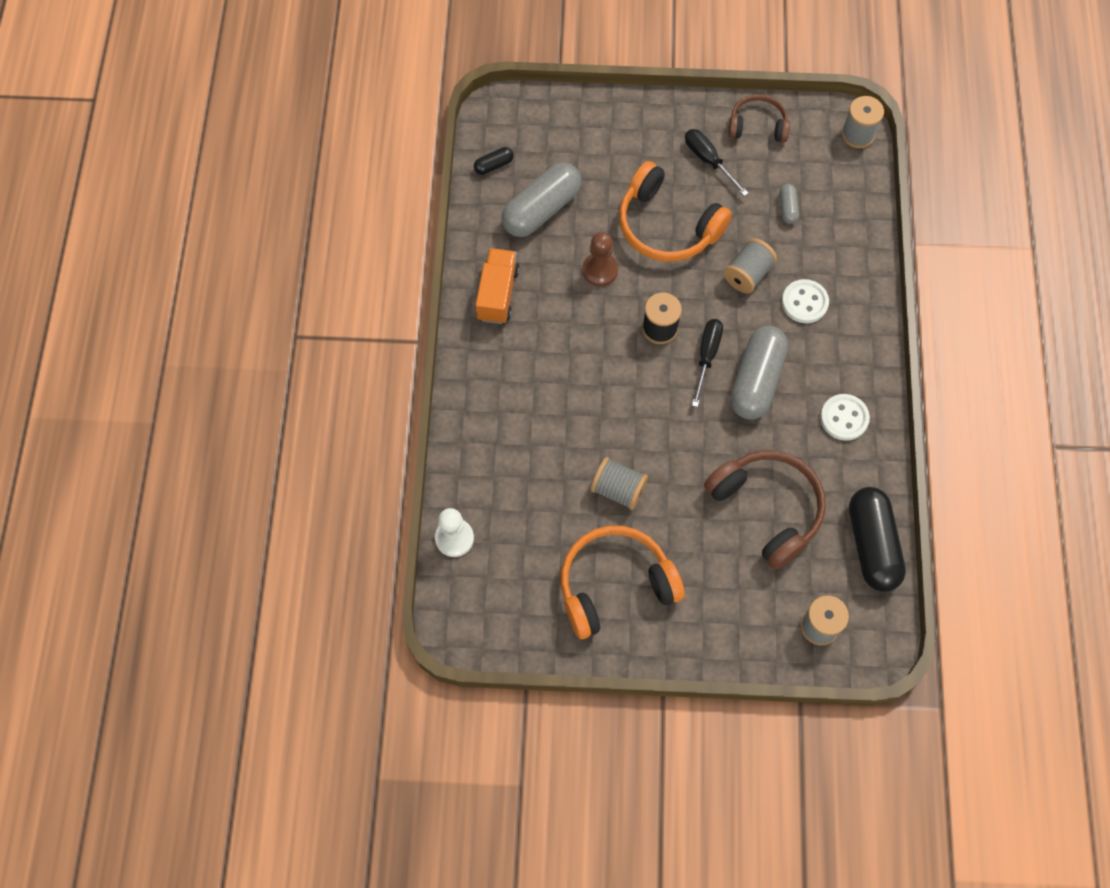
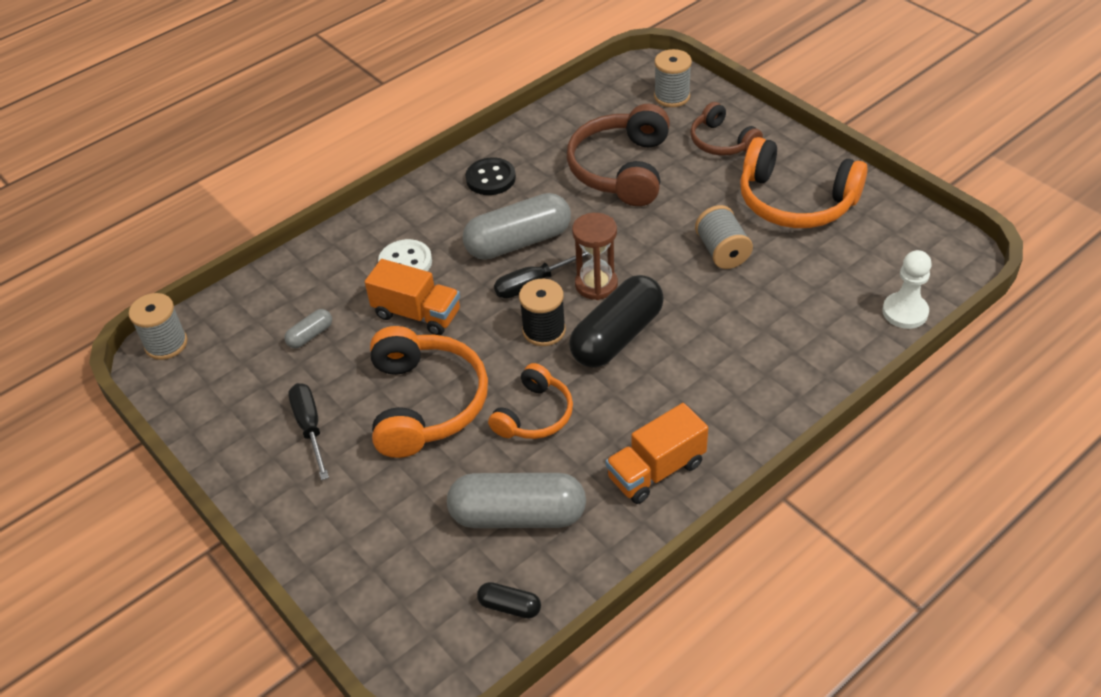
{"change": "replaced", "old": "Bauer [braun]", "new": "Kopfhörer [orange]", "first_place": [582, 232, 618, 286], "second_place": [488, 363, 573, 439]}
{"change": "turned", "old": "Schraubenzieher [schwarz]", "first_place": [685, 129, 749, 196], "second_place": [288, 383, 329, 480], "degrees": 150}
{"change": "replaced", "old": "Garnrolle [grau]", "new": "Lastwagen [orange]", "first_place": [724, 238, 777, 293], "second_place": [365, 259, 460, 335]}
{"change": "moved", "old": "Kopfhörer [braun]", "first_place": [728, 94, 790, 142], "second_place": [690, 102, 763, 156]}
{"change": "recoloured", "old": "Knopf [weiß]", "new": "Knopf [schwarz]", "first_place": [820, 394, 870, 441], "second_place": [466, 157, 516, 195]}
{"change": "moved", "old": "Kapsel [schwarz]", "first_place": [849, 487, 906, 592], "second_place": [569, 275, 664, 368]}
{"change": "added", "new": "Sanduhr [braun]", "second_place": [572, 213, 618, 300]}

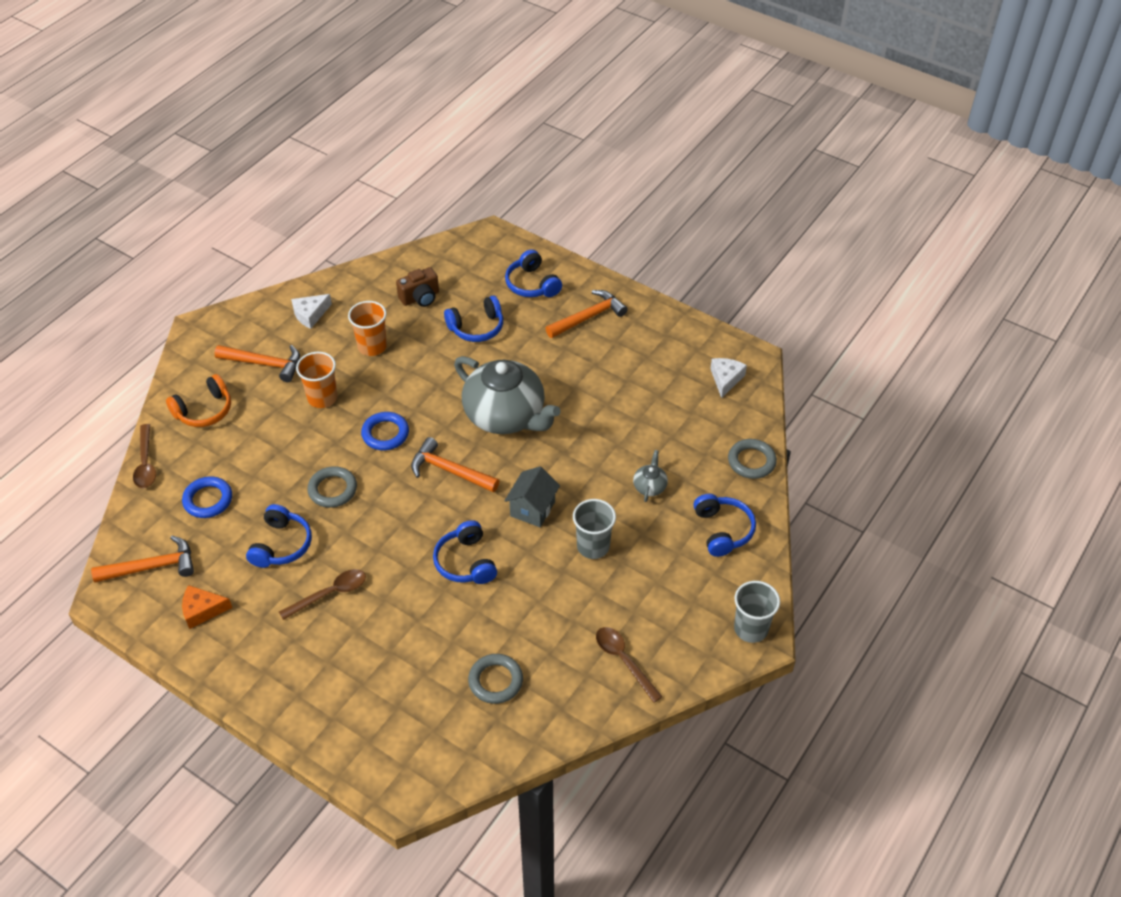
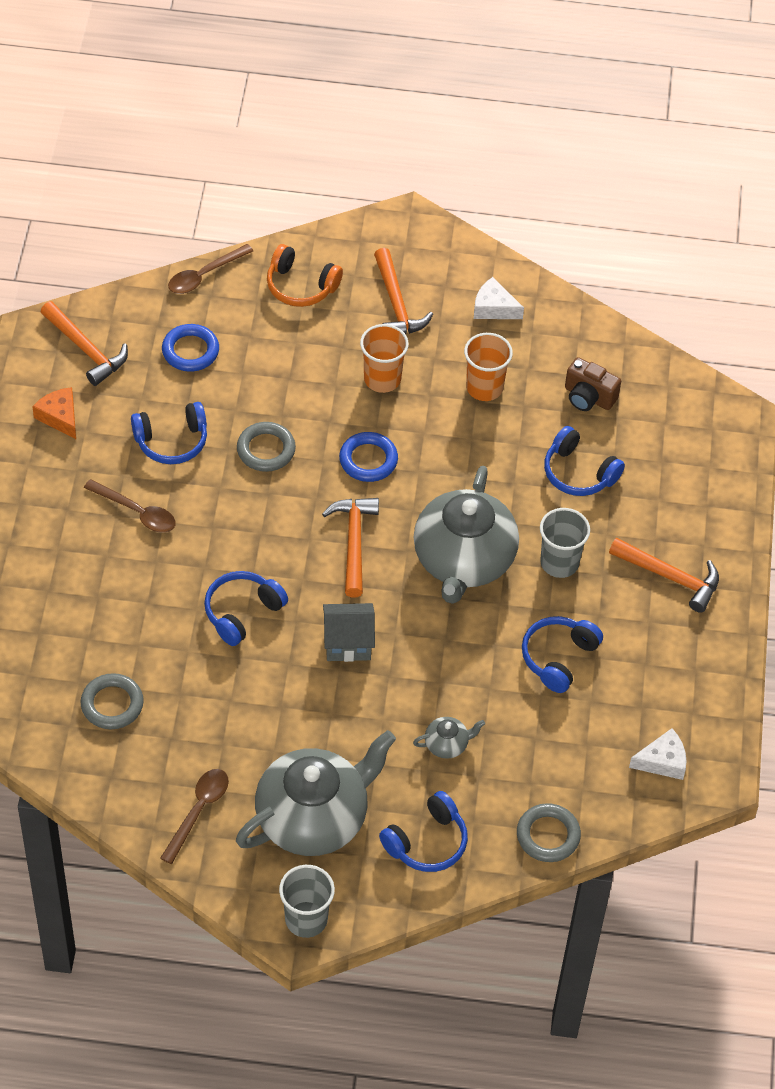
{"change": "moved", "old": "Kopfhörer [blau]", "first_place": [505, 249, 562, 297], "second_place": [522, 616, 603, 693]}
{"change": "moved", "old": "Becher [grau]", "first_place": [573, 499, 616, 559], "second_place": [540, 508, 590, 578]}
{"change": "added", "new": "Teekanne [grau]", "second_place": [236, 730, 396, 856]}

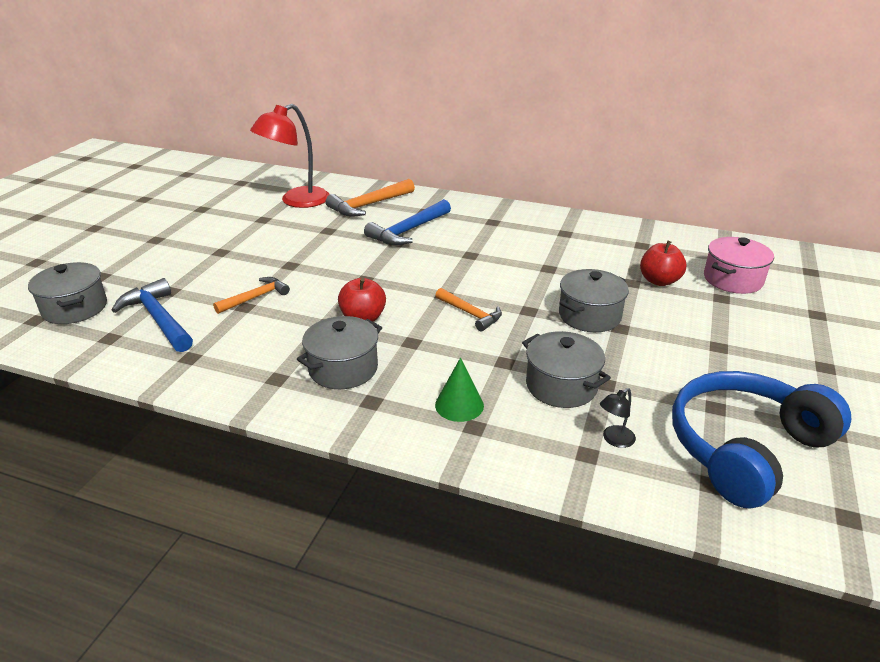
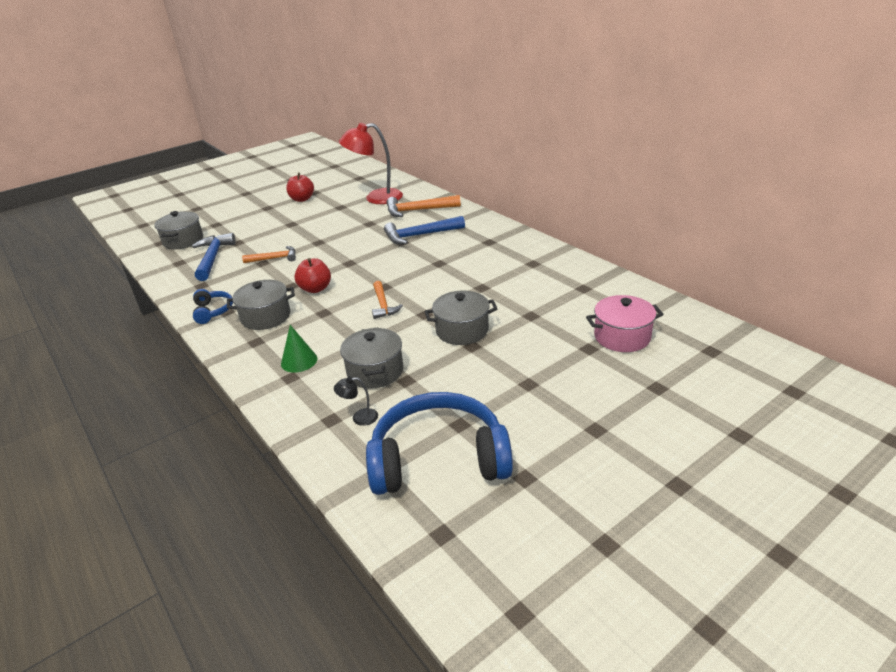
{"change": "moved", "old": "Apfel [rot]", "first_place": [640, 240, 686, 286], "second_place": [286, 173, 314, 202]}
{"change": "added", "new": "Kopfhörer [blau]", "second_place": [193, 289, 233, 324]}

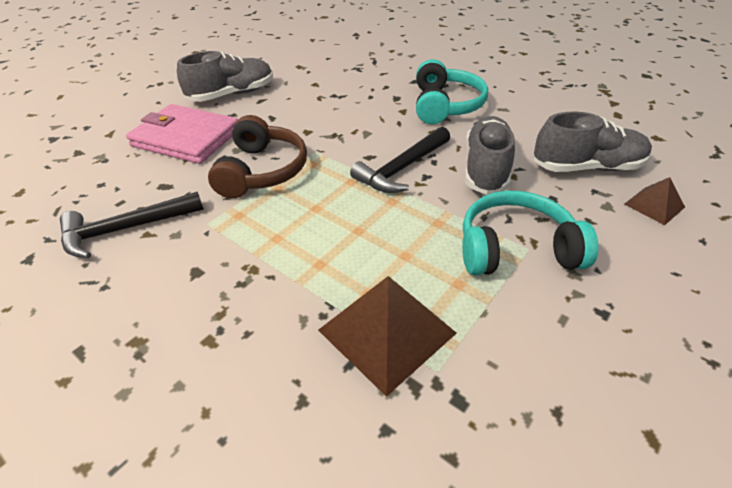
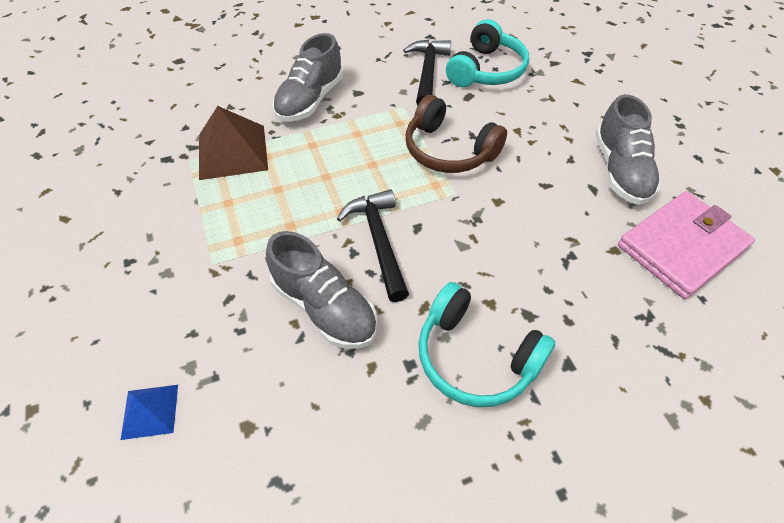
{"change": "moved", "old": "Geldbörse [rosa]", "first_place": [126, 104, 238, 164], "second_place": [618, 191, 755, 299]}
{"change": "moved", "old": "Kopfhörer [türkis]", "first_place": [462, 191, 598, 275], "second_place": [446, 19, 529, 87]}
{"change": "moved", "old": "Schuh [grau]", "first_place": [533, 112, 652, 172], "second_place": [272, 33, 344, 122]}
{"change": "recoloured", "old": "Pyramide [braun]", "new": "Pyramide [blau]", "first_place": [624, 177, 685, 225], "second_place": [121, 385, 178, 440]}

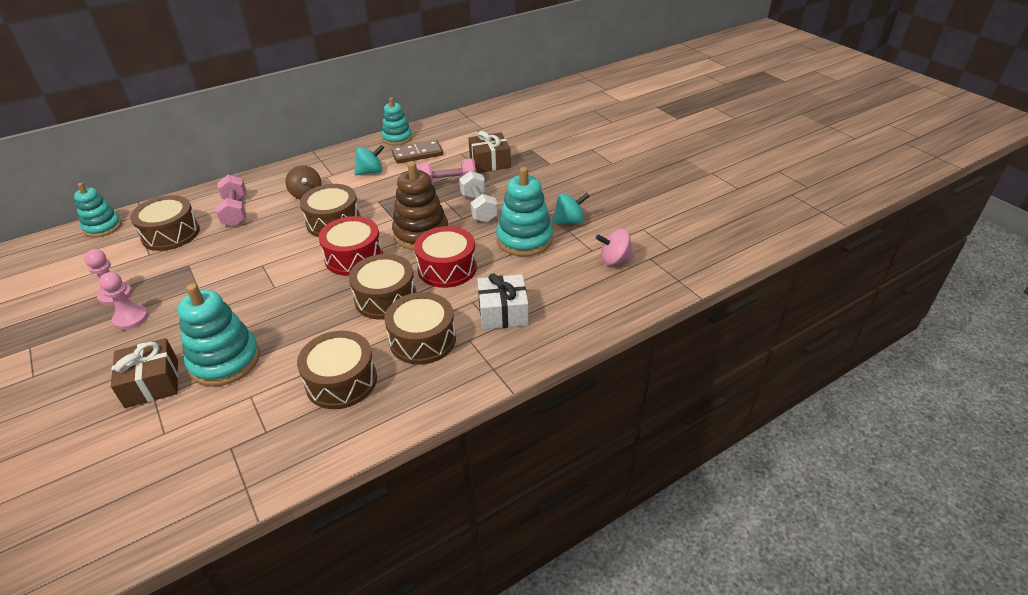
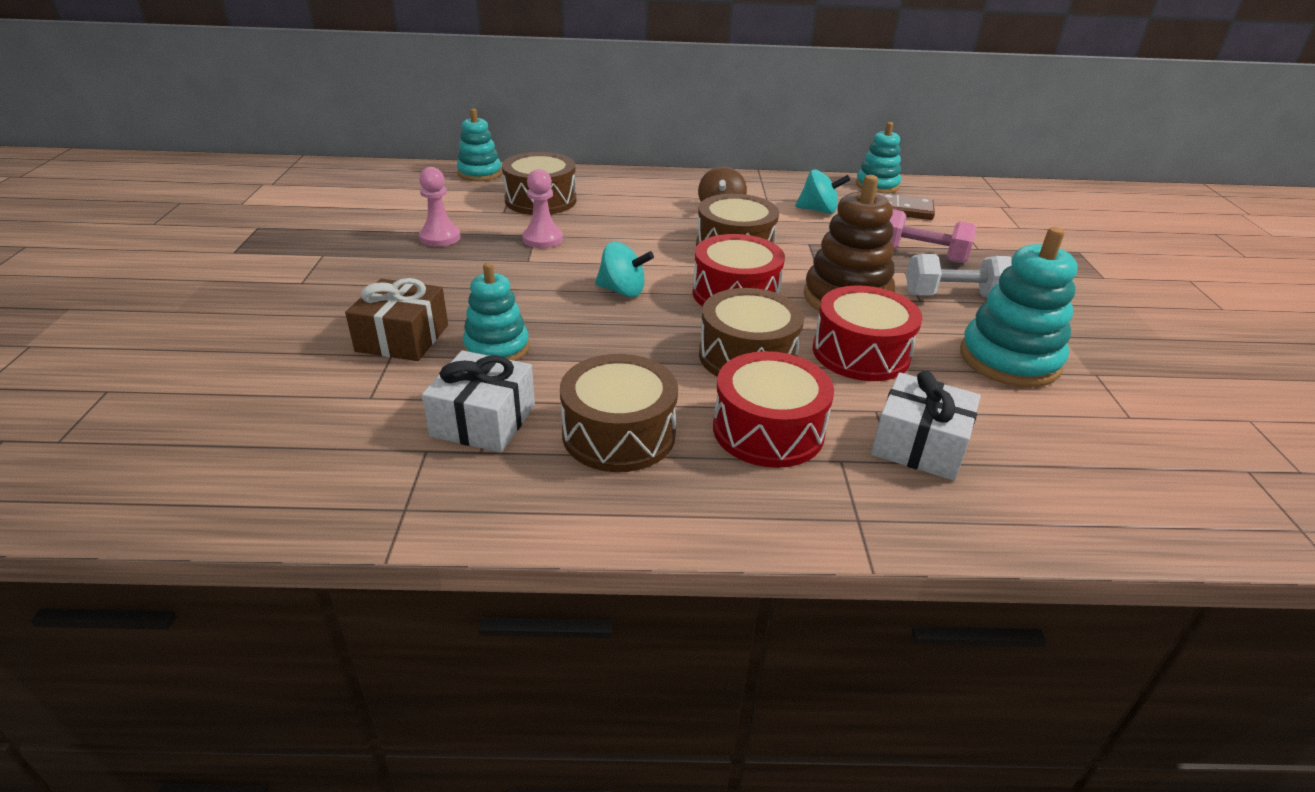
{"change": "moved", "old": "Bauer [rosa]", "first_place": [99, 272, 148, 330], "second_place": [522, 169, 563, 248]}
{"change": "resized", "old": "Stapelspielzeug [türkis]", "first_place": [177, 283, 260, 387], "second_place": [463, 262, 529, 361], "factor": 0.65}
{"change": "removed", "old": "Hantel [rosa]", "first_place": [216, 175, 246, 227]}
{"change": "recoloured", "old": "Trommel [braun]", "new": "Trommel [rot]", "first_place": [384, 292, 456, 365], "second_place": [713, 351, 834, 468]}
{"change": "turned", "old": "Hantel [weiß]", "first_place": [459, 171, 498, 223], "second_place": [906, 254, 1012, 297], "degrees": 75}
{"change": "removed", "old": "Geschenk [braun]", "first_place": [468, 131, 511, 173]}
{"change": "moved", "old": "Kreisel [türkis]", "first_place": [552, 193, 590, 224], "second_place": [595, 242, 654, 297]}
{"change": "removed", "old": "Kreisel [rosa]", "first_place": [596, 228, 634, 265]}
{"change": "added", "new": "Geschenk [weiß]", "second_place": [422, 350, 535, 453]}

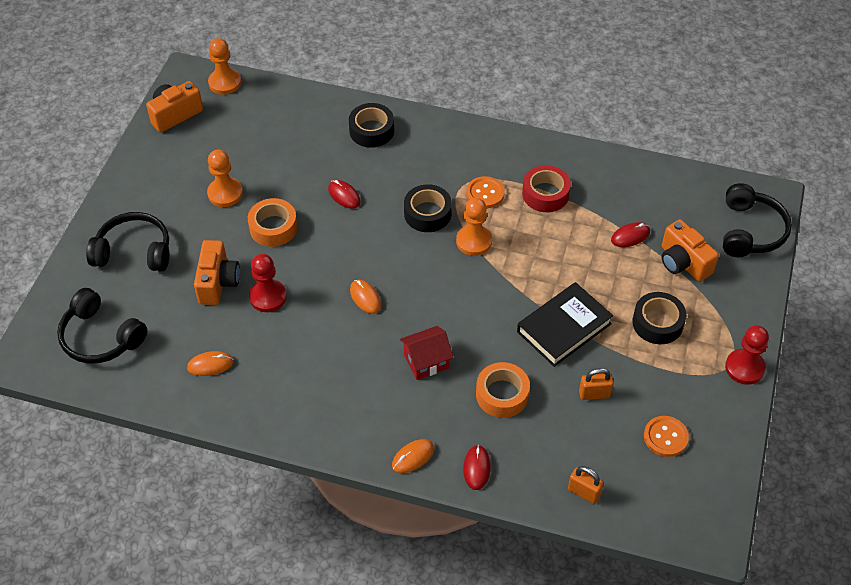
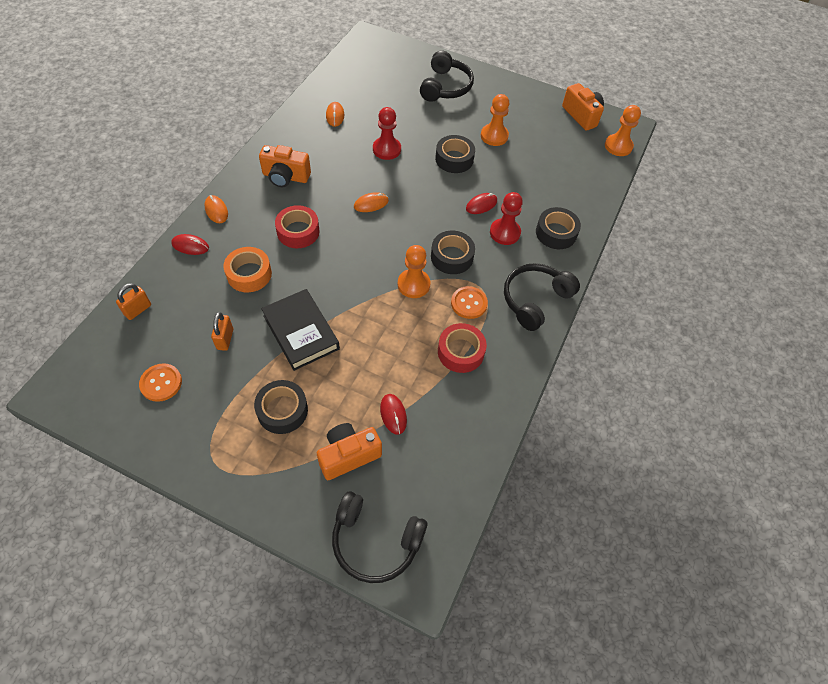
{"change": "moved", "old": "Kopfhörer [schwarz]", "first_place": [57, 288, 147, 364], "second_place": [504, 263, 580, 331]}
{"change": "moved", "old": "Kamera [orange]", "first_place": [194, 240, 240, 305], "second_place": [259, 145, 311, 187]}
{"change": "recoloured", "old": "Klebeband [orange]", "new": "Klebeband [schwarz]", "first_place": [248, 198, 297, 247], "second_place": [435, 135, 475, 173]}
{"change": "replaced", "old": "Haus [rot]", "new": "Klebeband [rot]", "first_place": [400, 326, 454, 380], "second_place": [275, 205, 319, 248]}
{"change": "moved", "old": "Bauer [rot]", "first_place": [725, 325, 769, 385], "second_place": [490, 192, 523, 245]}

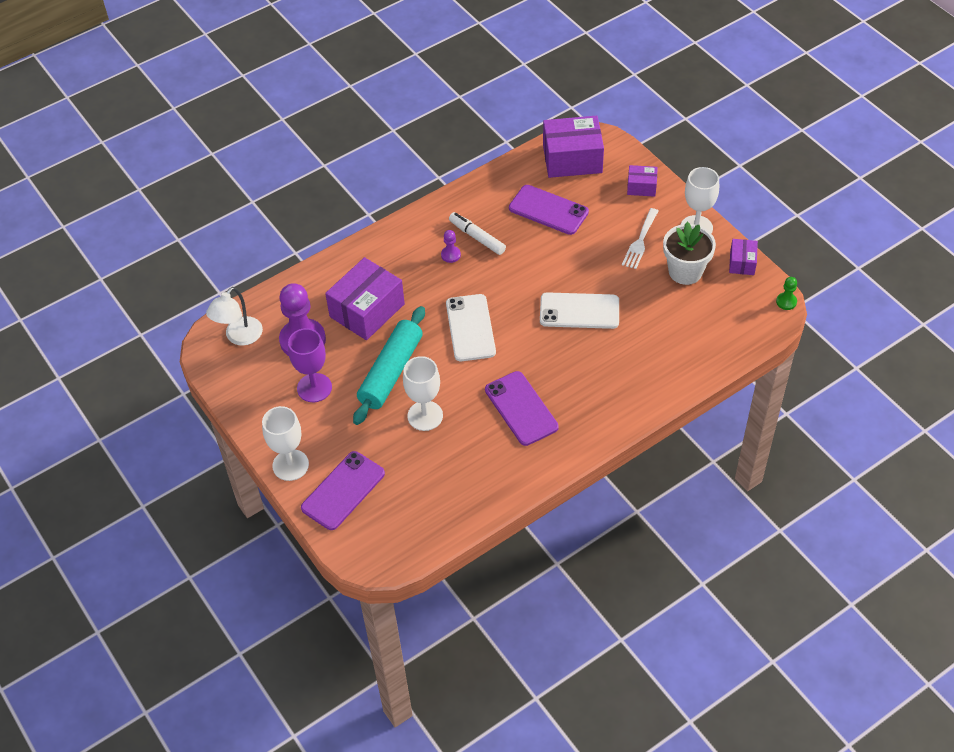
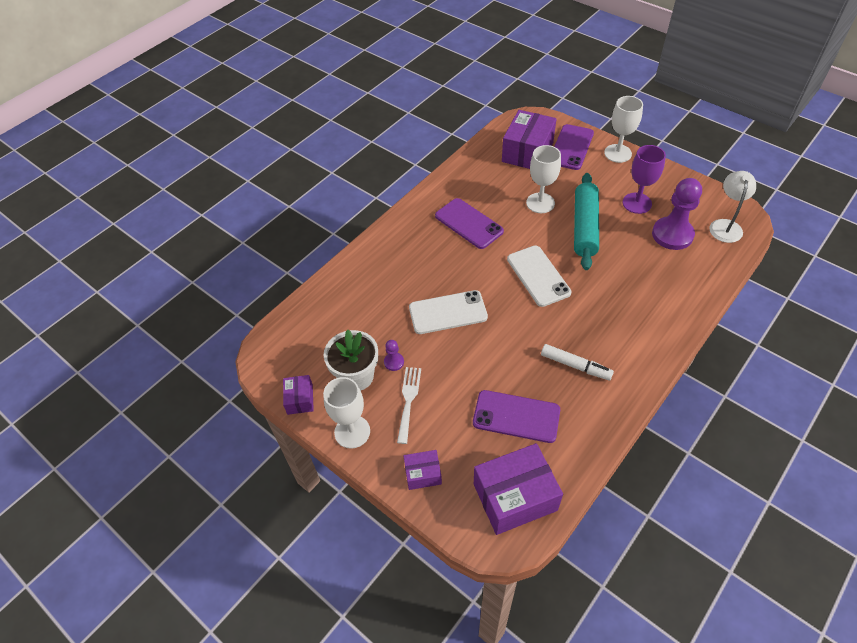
{"change": "moved", "old": "Schachtel [lila]", "first_place": [325, 257, 405, 340], "second_place": [502, 110, 557, 169]}
{"change": "moved", "old": "Bauer [lila]", "first_place": [441, 230, 461, 263], "second_place": [384, 340, 404, 371]}
{"change": "removed", "old": "Bauer [grün]", "first_place": [776, 277, 797, 310]}

